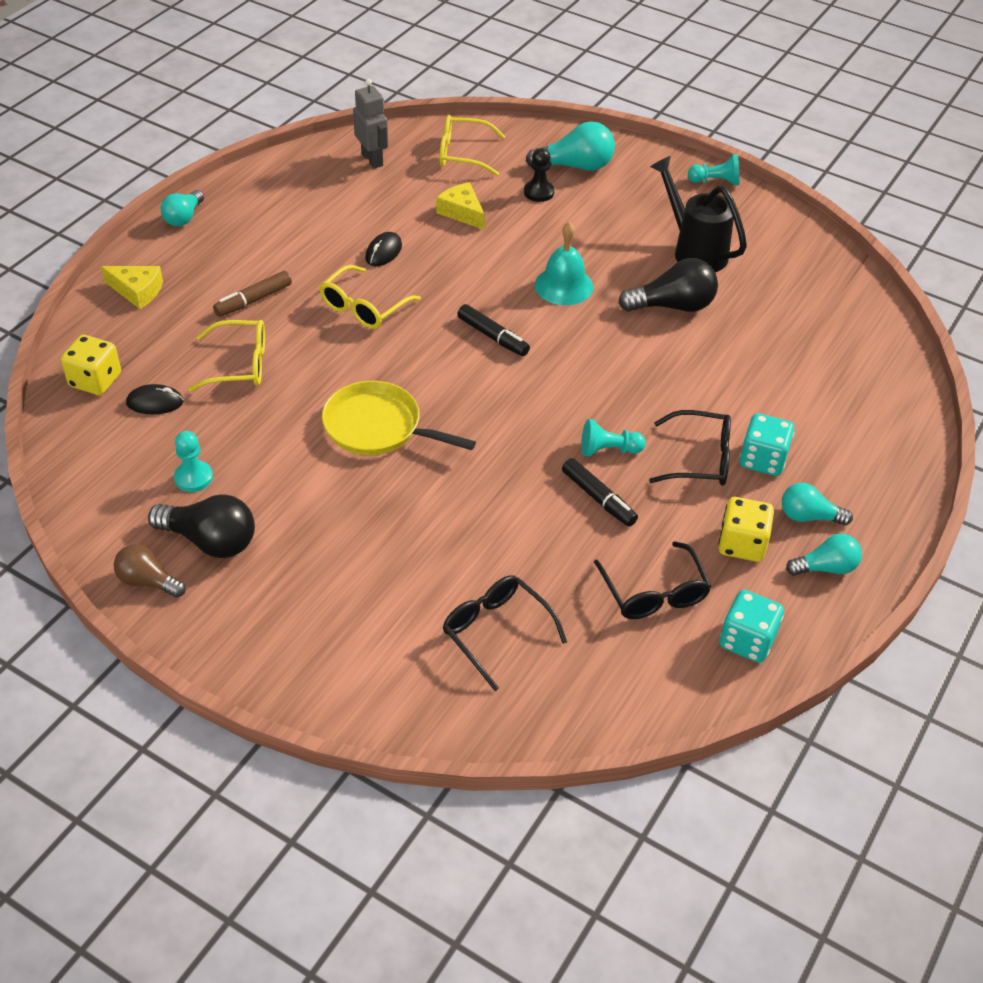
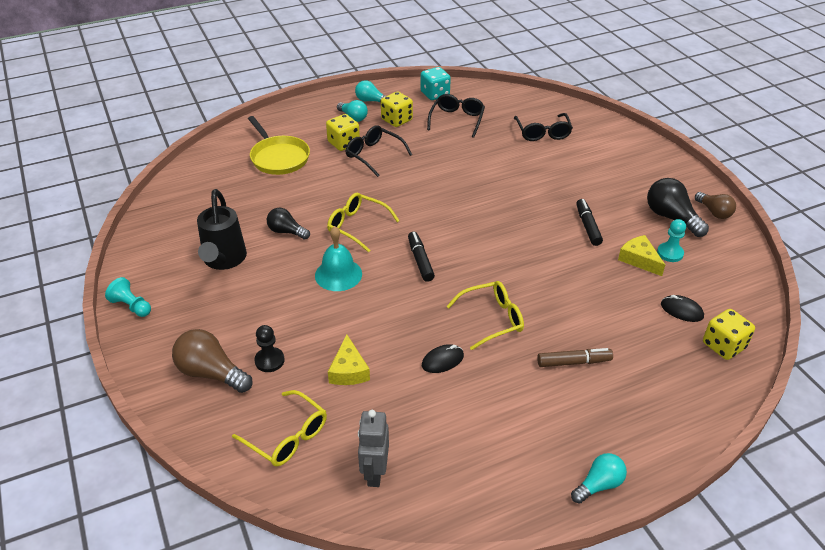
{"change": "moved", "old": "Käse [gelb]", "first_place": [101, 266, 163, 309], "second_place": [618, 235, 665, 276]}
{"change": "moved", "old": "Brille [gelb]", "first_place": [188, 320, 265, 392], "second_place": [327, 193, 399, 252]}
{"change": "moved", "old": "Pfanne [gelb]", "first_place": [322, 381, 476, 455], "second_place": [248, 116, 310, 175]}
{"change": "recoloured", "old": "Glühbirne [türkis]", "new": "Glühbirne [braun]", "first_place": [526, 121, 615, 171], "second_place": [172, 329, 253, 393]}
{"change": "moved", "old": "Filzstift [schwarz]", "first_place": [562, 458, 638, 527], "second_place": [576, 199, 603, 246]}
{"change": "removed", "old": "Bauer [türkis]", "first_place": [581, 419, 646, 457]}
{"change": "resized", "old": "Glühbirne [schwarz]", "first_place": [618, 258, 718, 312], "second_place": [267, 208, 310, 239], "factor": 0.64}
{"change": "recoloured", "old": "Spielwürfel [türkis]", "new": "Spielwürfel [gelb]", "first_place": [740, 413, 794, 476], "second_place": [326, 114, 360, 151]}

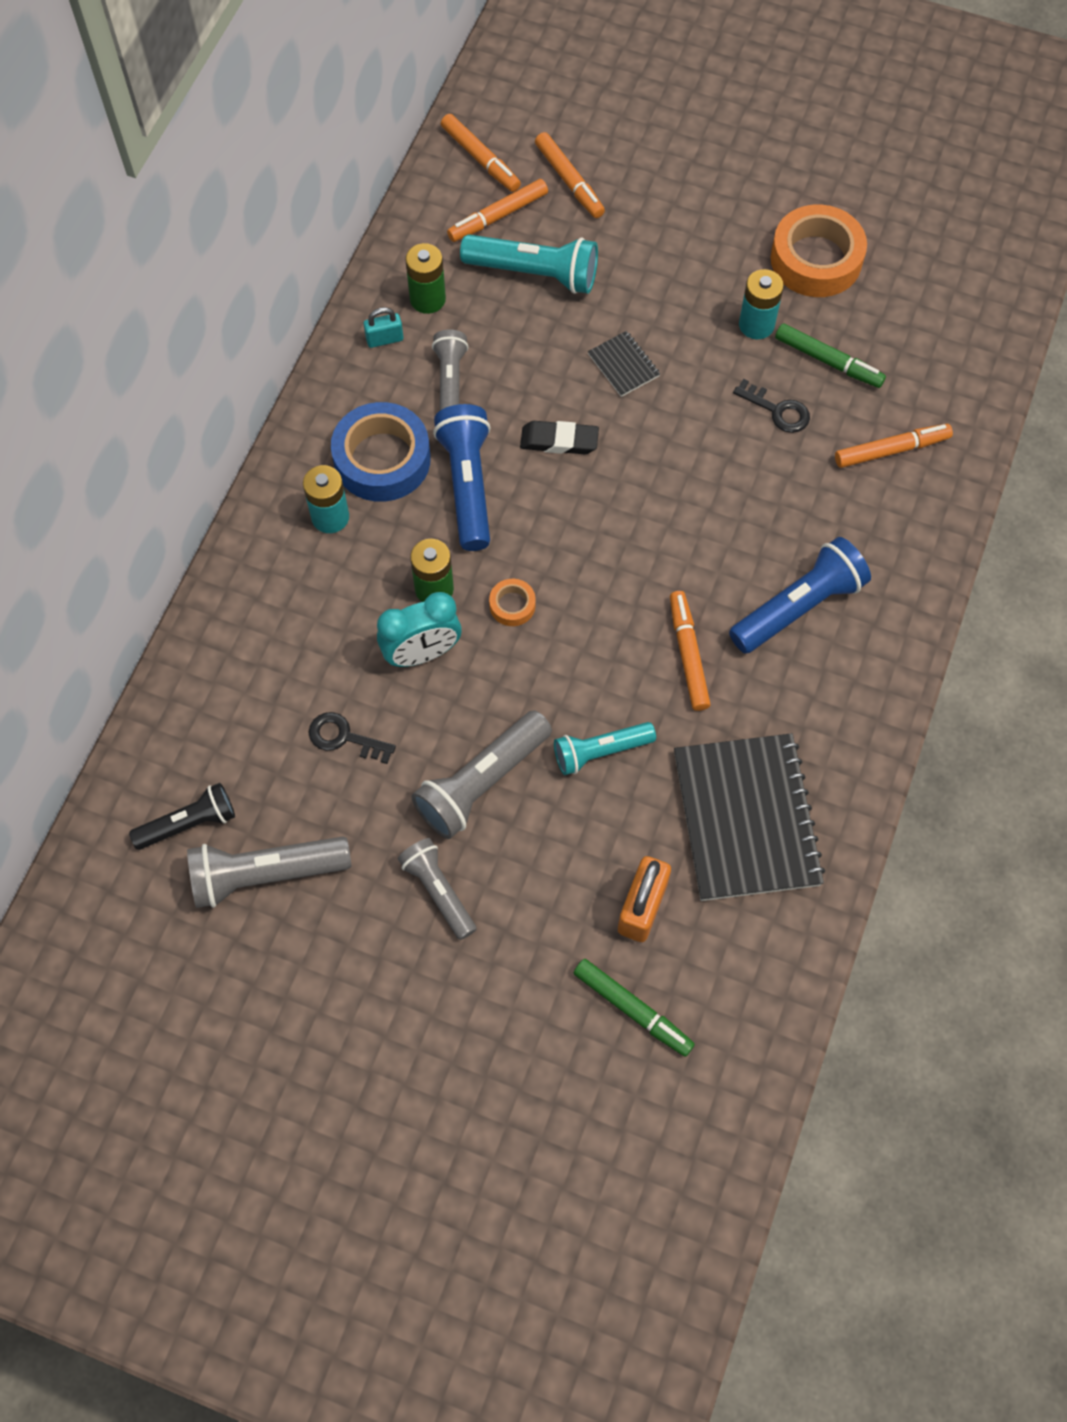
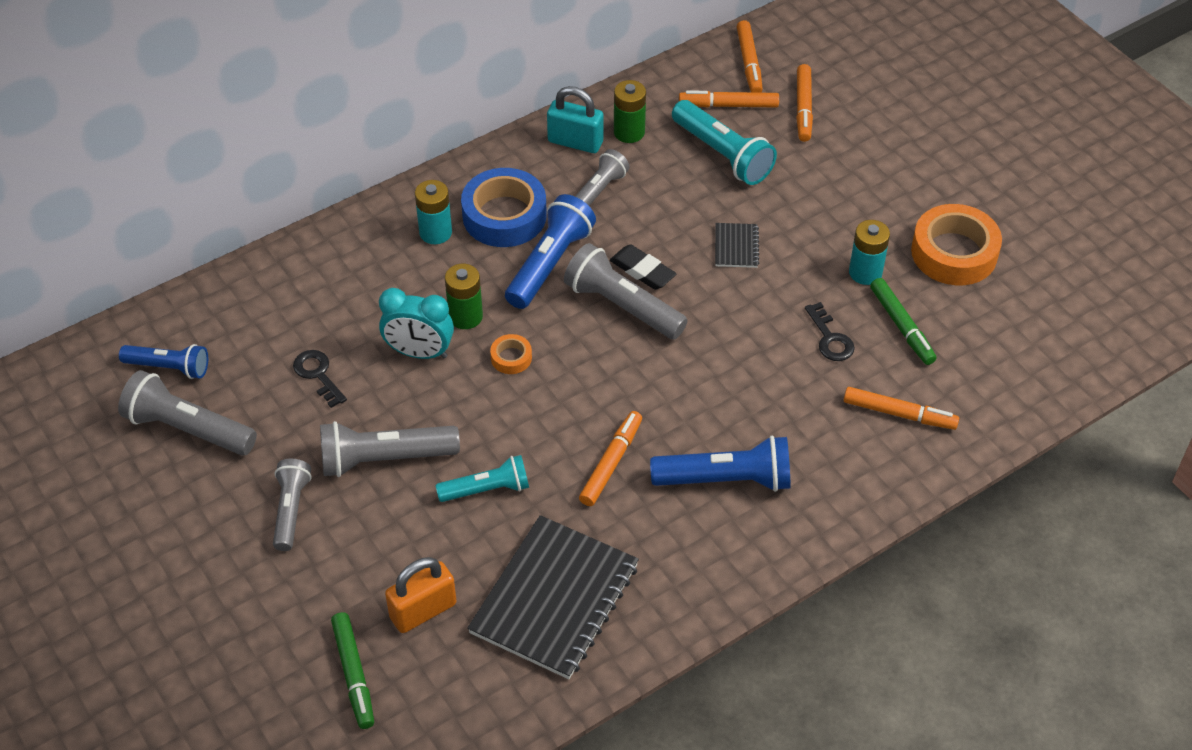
{"change": "recoloured", "old": "Taschenlampe [schwarz]", "new": "Taschenlampe [blau]", "first_place": [129, 783, 235, 850], "second_place": [119, 344, 208, 379]}
{"change": "resized", "old": "Vorhängeschloss [türkis]", "first_place": [364, 307, 403, 348], "second_place": [547, 86, 604, 153], "factor": 1.7}
{"change": "turned", "old": "Taschenlampe [türkis]", "first_place": [554, 722, 656, 775], "second_place": [436, 455, 529, 502], "degrees": 150}
{"change": "added", "new": "Taschenlampe [grau]", "second_place": [564, 243, 688, 340]}

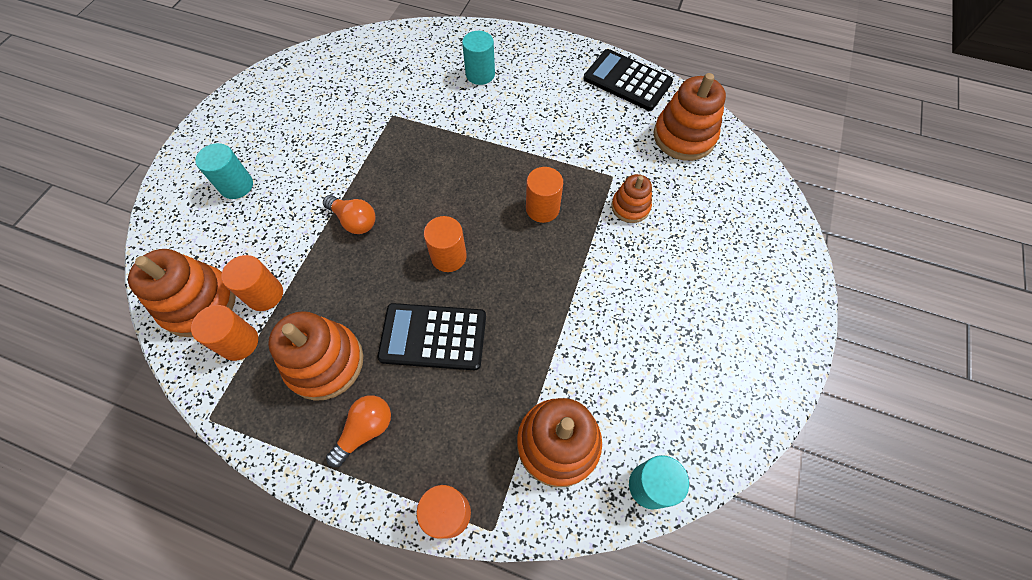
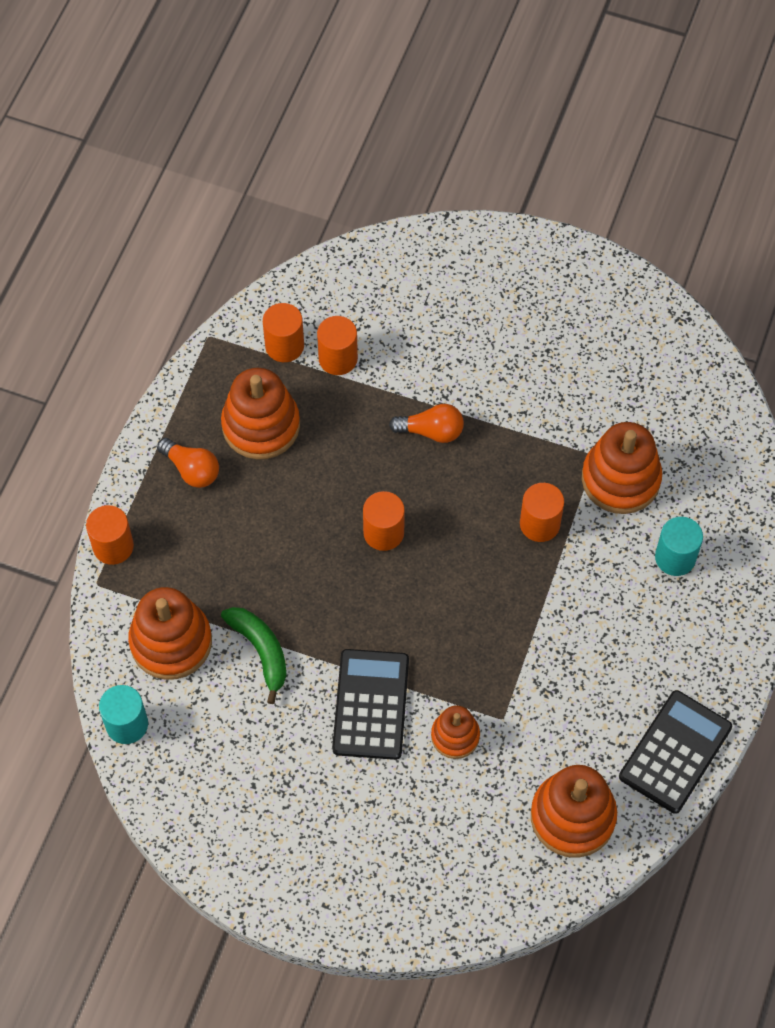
{"change": "moved", "old": "Stapelspielzeug [orange]", "first_place": [128, 249, 236, 337], "second_place": [582, 422, 663, 514]}
{"change": "removed", "old": "Vollzylinder [türkis]", "first_place": [195, 143, 253, 199]}
{"change": "turned", "old": "Glühbirne [orange]", "first_place": [323, 195, 376, 234], "second_place": [389, 404, 464, 443], "degrees": -120}
{"change": "moved", "old": "Taschenrechner [schwarz]", "first_place": [377, 303, 486, 370], "second_place": [332, 649, 409, 760]}
{"change": "moved", "old": "Vollzylinder [orange]", "first_place": [526, 167, 563, 223], "second_place": [520, 483, 564, 542]}
{"change": "added", "new": "Banane [grün]", "second_place": [221, 607, 287, 704]}

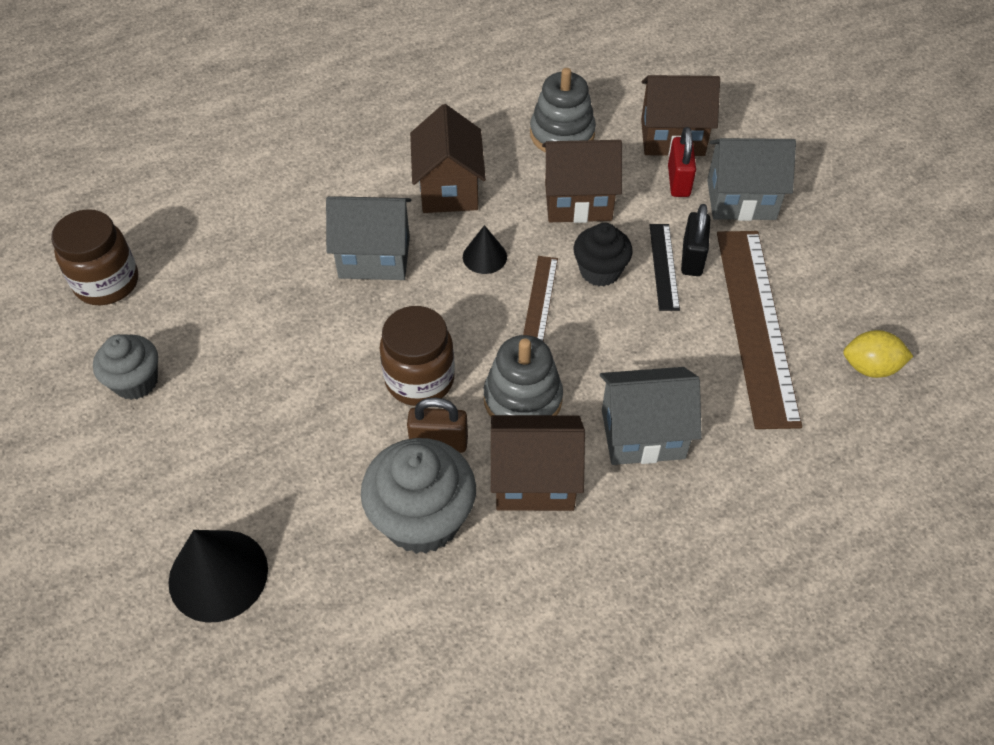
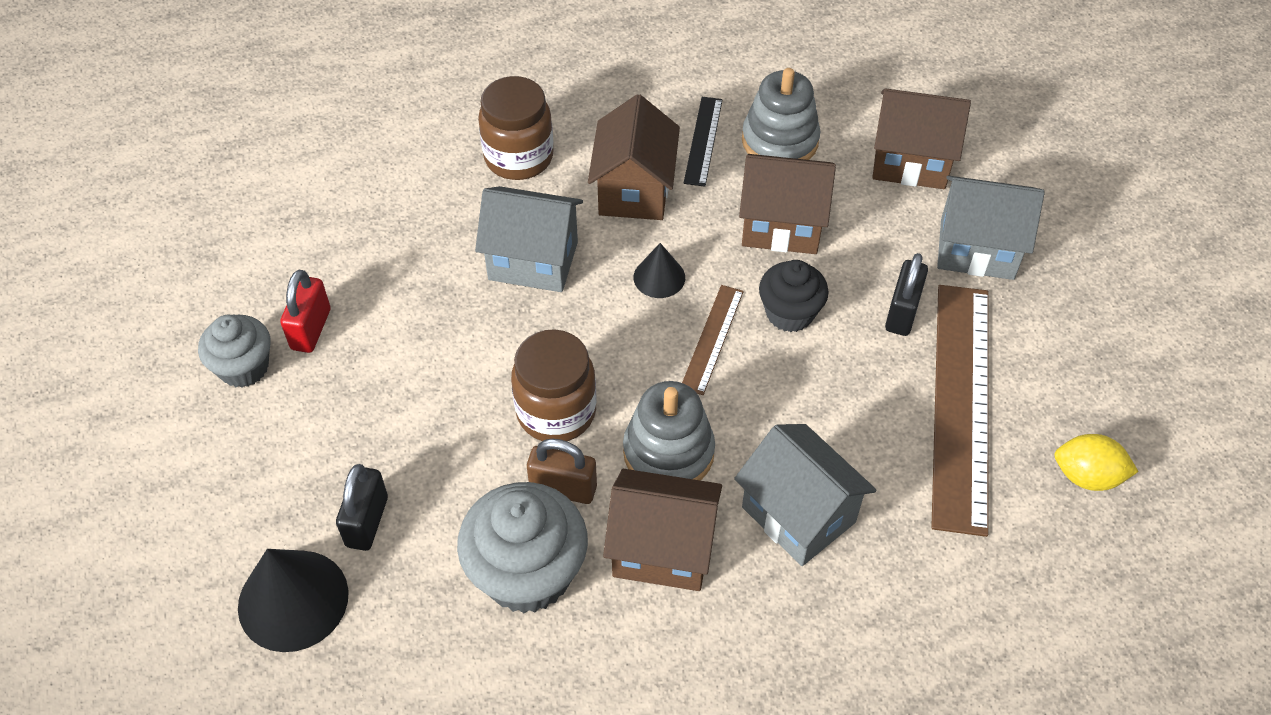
{"change": "moved", "old": "Einmachglas [braun]", "first_place": [51, 209, 138, 305], "second_place": [478, 76, 554, 180]}
{"change": "turned", "old": "Haus [grau]", "first_place": [600, 367, 702, 465], "second_place": [734, 424, 877, 566], "degrees": 45}
{"change": "moved", "old": "Lineal [schwarz]", "first_place": [649, 224, 680, 311], "second_place": [684, 97, 723, 187]}
{"change": "moved", "old": "Vorhängeschloss [rot]", "first_place": [668, 127, 696, 197], "second_place": [280, 270, 331, 353]}
{"change": "added", "new": "Vorhängeschloss [schwarz]", "second_place": [336, 464, 388, 551]}

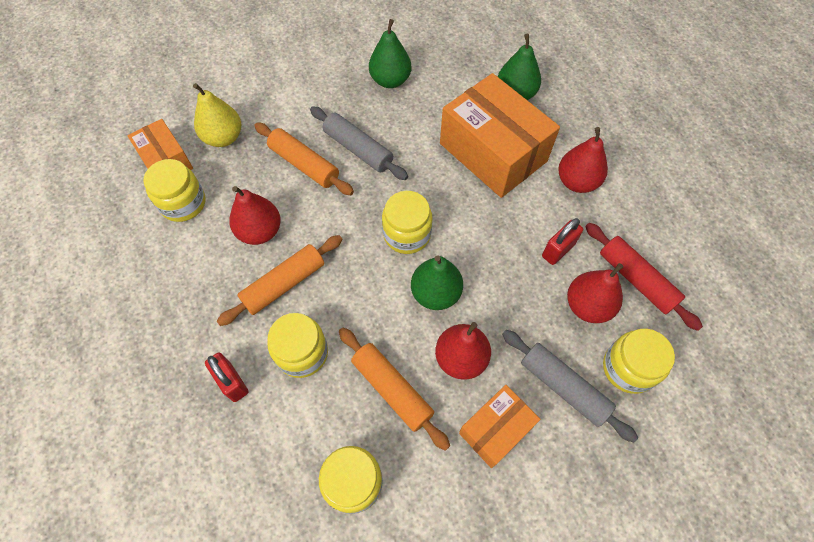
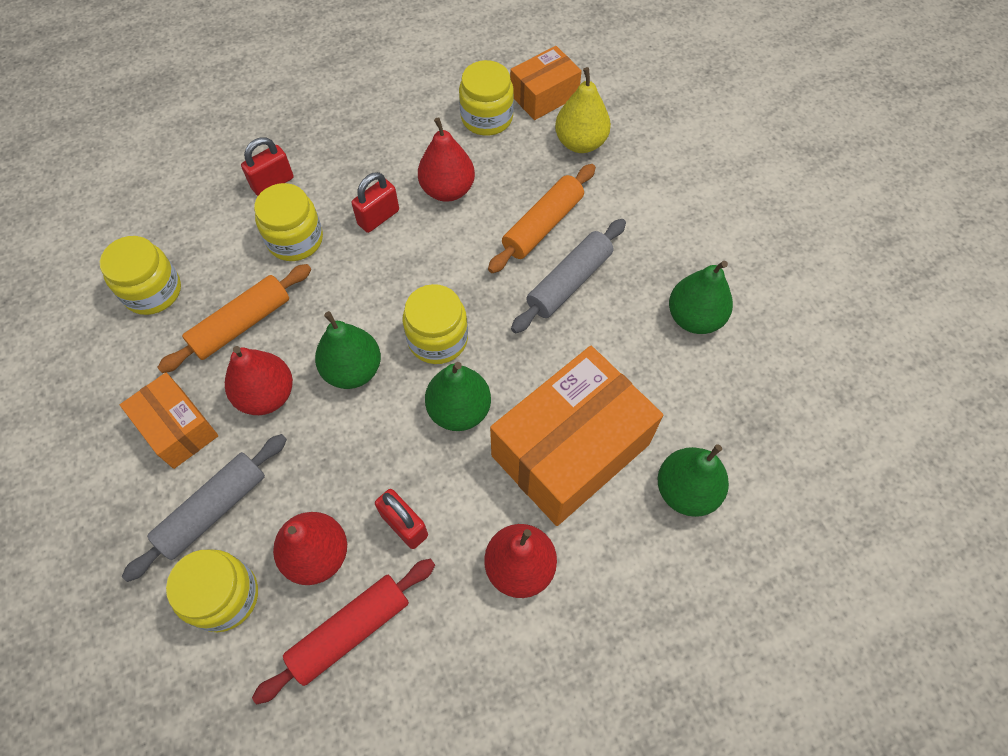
{"change": "replaced", "old": "Nudelholz [orange]", "new": "Vorhängeschloss [rot]", "first_place": [217, 235, 342, 326], "second_place": [352, 172, 399, 233]}
{"change": "added", "new": "Birne [grün]", "second_place": [425, 362, 491, 431]}

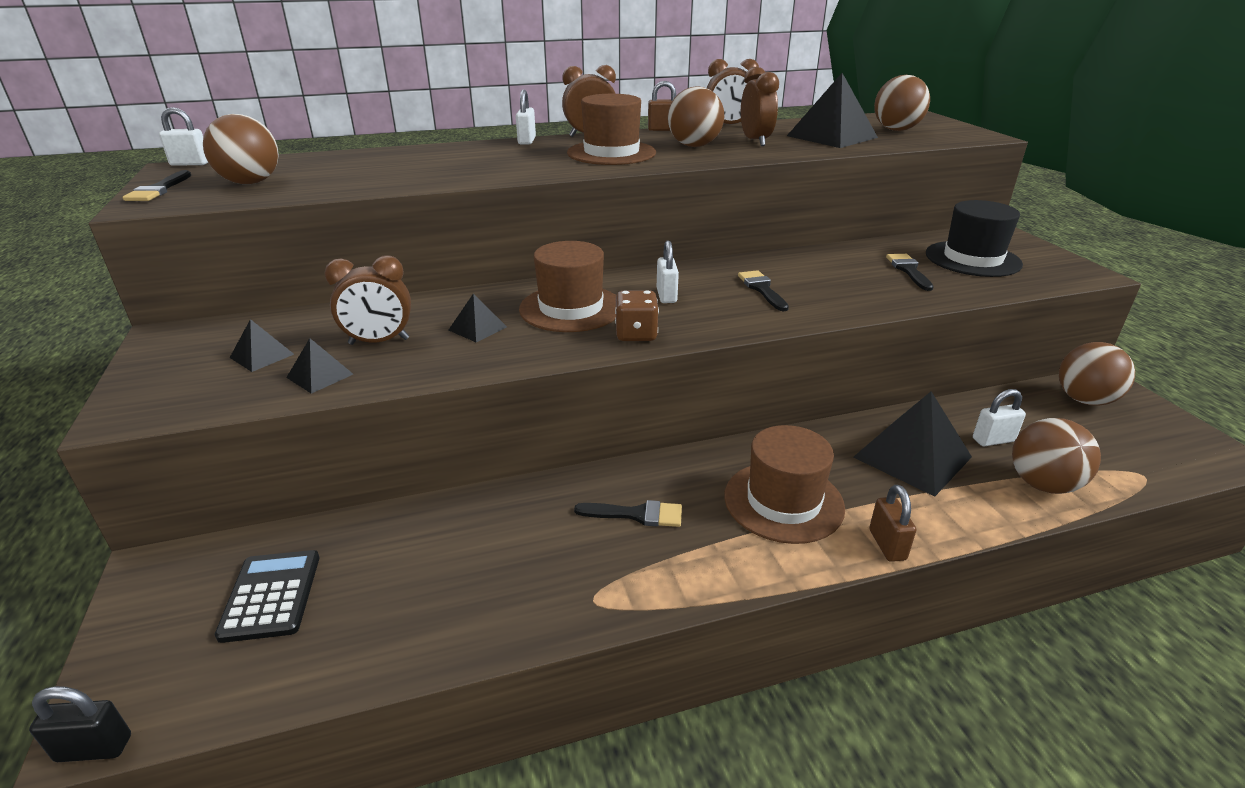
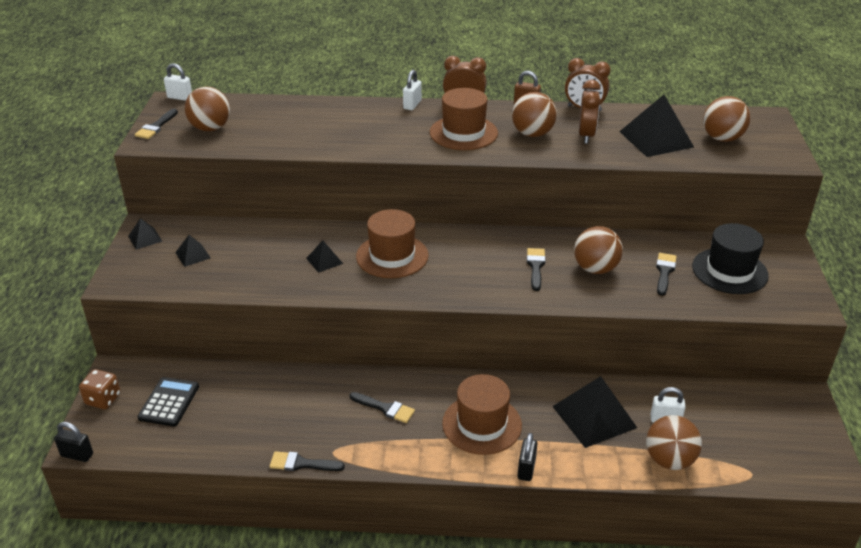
{"change": "moved", "old": "Pyramide [schwarz]", "first_place": [286, 338, 353, 394], "second_place": [128, 218, 163, 250]}
{"change": "removed", "old": "Wecker [braun]", "first_place": [325, 255, 411, 345]}
{"change": "moved", "old": "Spielwürfel [braun]", "first_place": [615, 290, 659, 341], "second_place": [79, 369, 121, 409]}
{"change": "removed", "old": "Vorhängeschloss [weiß]", "first_place": [657, 241, 679, 303]}
{"change": "recoloured", "old": "Vorhängeschloss [braun]", "new": "Vorhängeschloss [schwarz]", "first_place": [869, 485, 916, 562], "second_place": [517, 433, 537, 481]}
{"change": "moved", "old": "Ball [braun]", "first_place": [1059, 342, 1135, 406], "second_place": [574, 226, 623, 274]}
{"change": "added", "new": "Pinsel [schwarz]", "second_place": [270, 451, 345, 471]}

